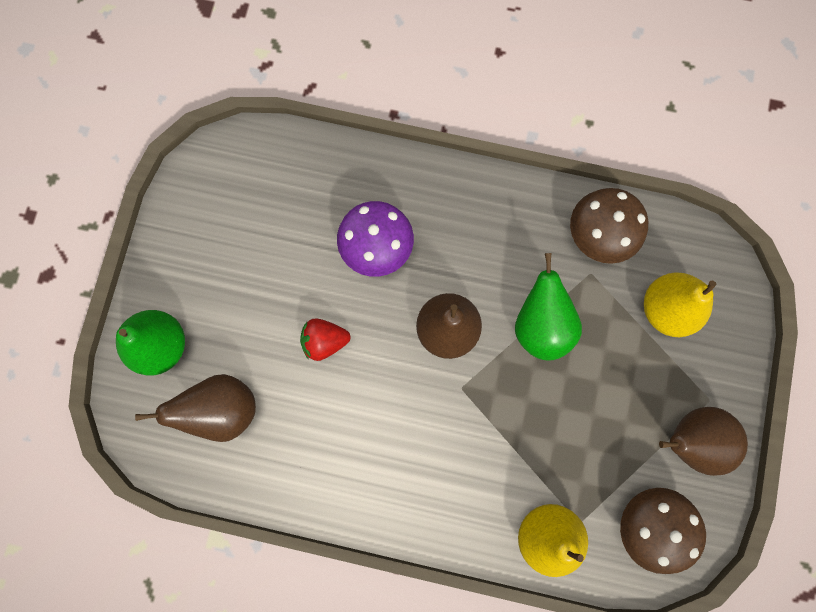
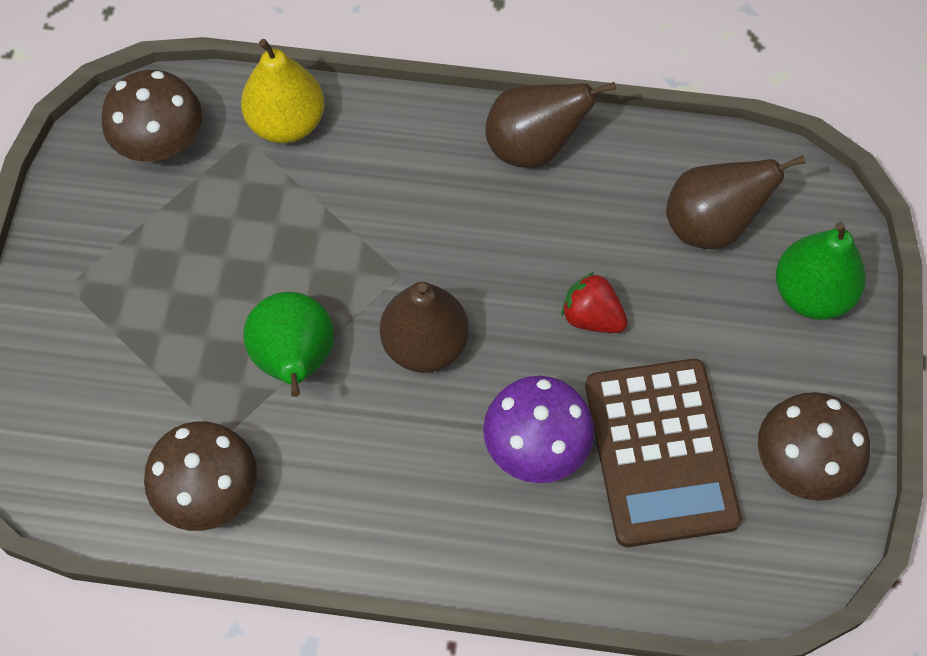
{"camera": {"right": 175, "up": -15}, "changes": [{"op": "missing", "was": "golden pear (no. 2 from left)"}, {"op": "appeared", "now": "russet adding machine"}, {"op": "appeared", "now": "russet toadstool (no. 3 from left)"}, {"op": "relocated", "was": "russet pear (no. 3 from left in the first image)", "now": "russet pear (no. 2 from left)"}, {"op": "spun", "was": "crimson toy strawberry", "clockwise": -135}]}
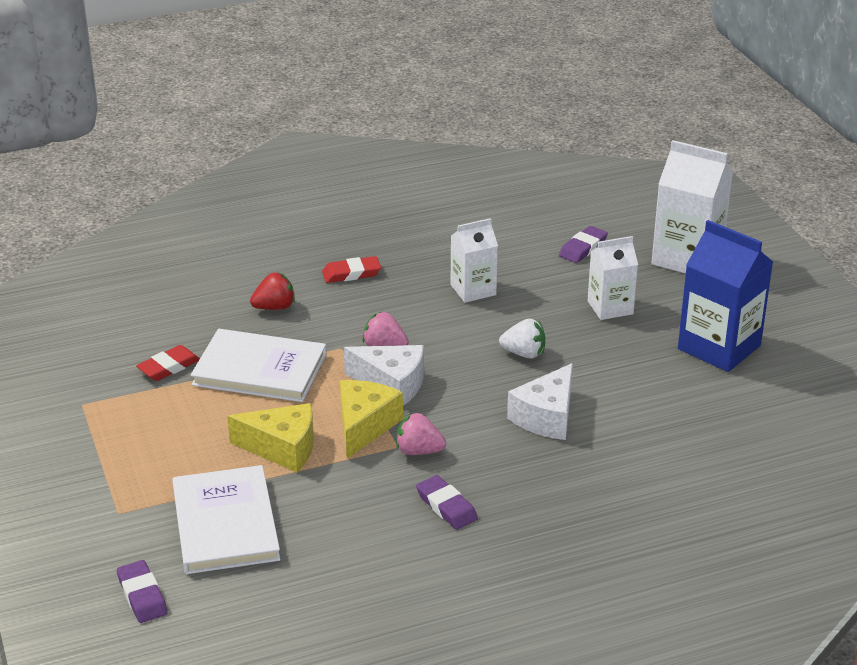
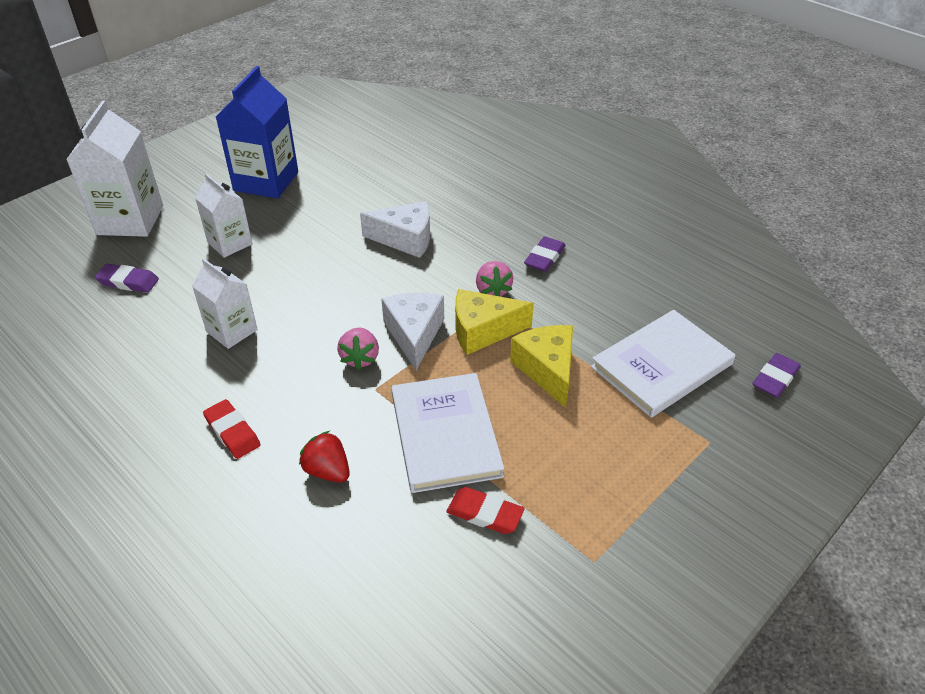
{"camera": {"right": -115, "up": 10}, "changes": [{"op": "missing", "was": "white toy strawberry"}]}
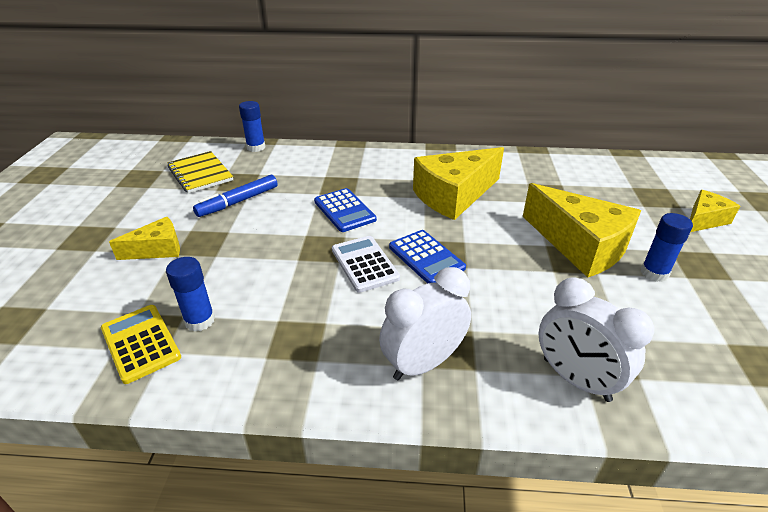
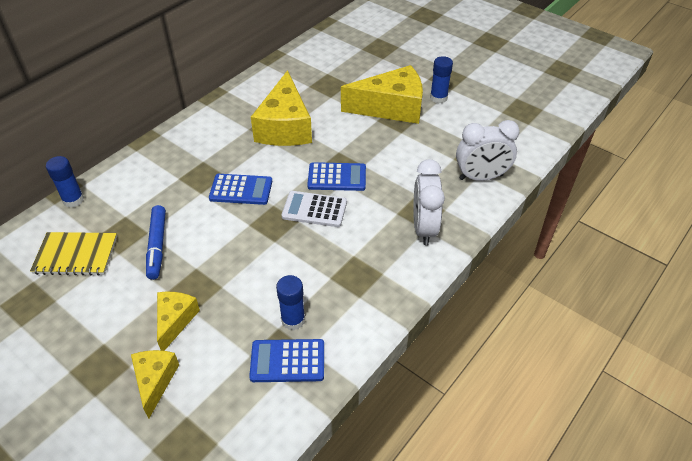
{"camera": {"right": -55, "up": 10}, "changes": [{"op": "relocated", "was": "golden cheese (no. 4 from left in the first image)", "now": "golden cheese (no. 1 from left)"}, {"op": "colour", "was": "golden adding machine", "now": "royal blue adding machine (no. 2 from left)"}]}
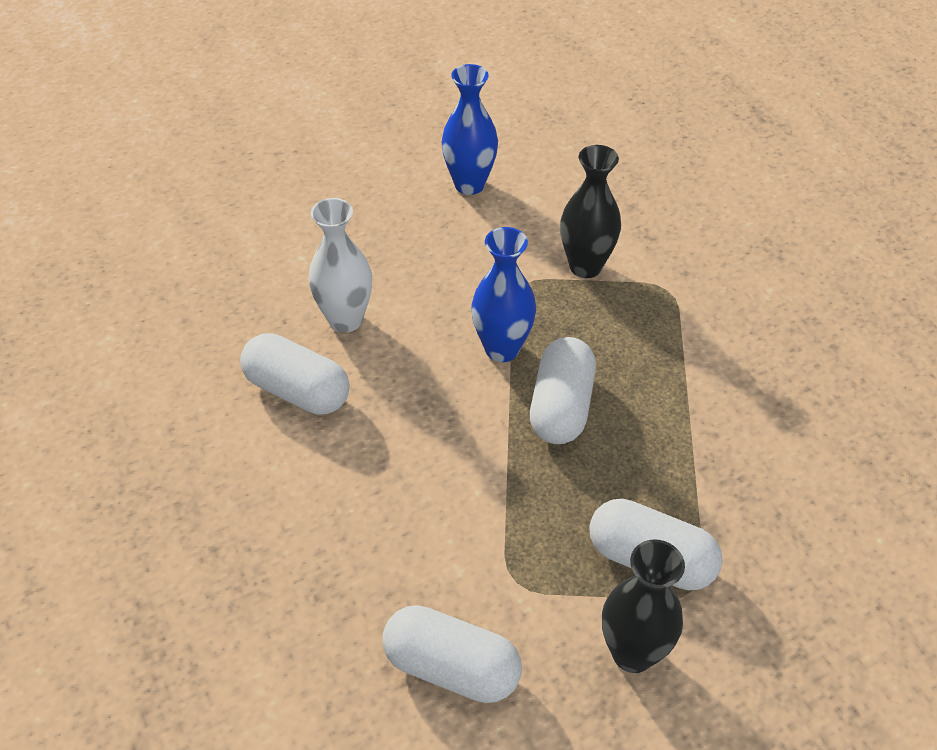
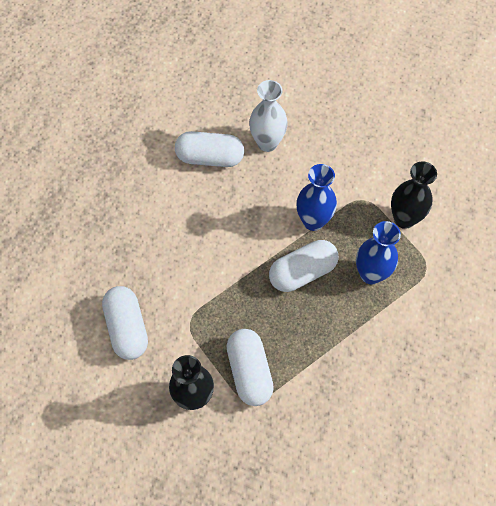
{"camera": {"right": 50, "up": 15}, "changes": [{"op": "relocated", "was": "royal blue flower vase (no. 1 from left in the first image)", "now": "royal blue flower vase (no. 2 from left)"}, {"op": "spun", "was": "white pill (no. 1 from left in the first image)", "clockwise": -75}]}
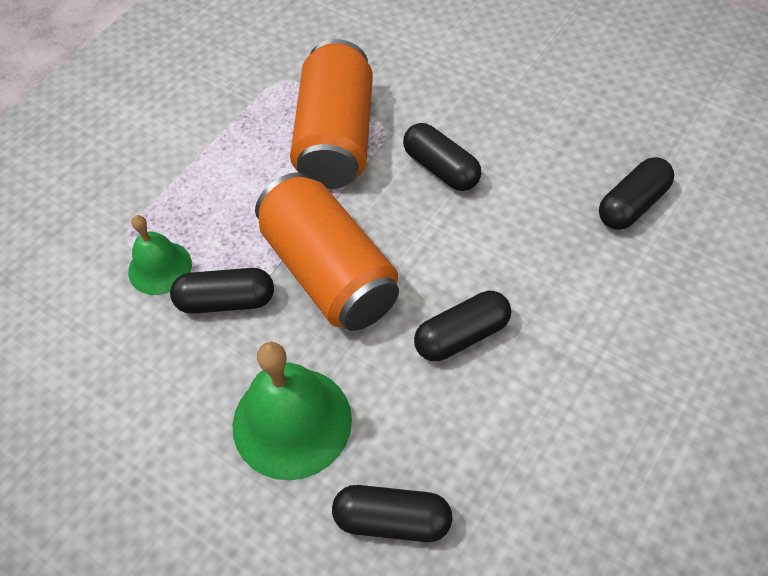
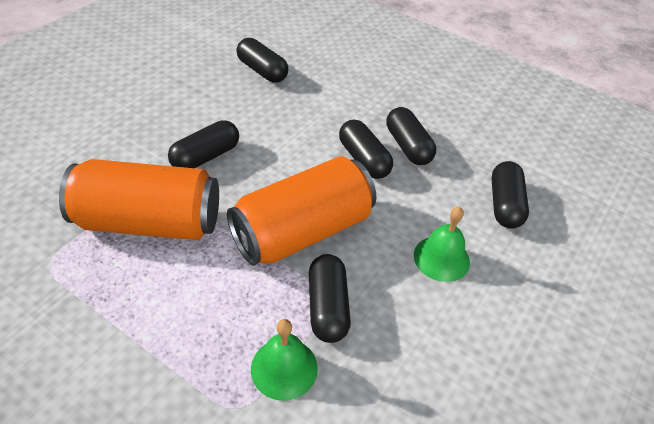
{"camera": {"right": -95, "up": -10}, "changes": [{"op": "appeared", "now": "ebony pill (no. 5 from left)"}, {"op": "size", "was": "emerald hand bell (no. 2 from left)", "ratio": 0.6}]}
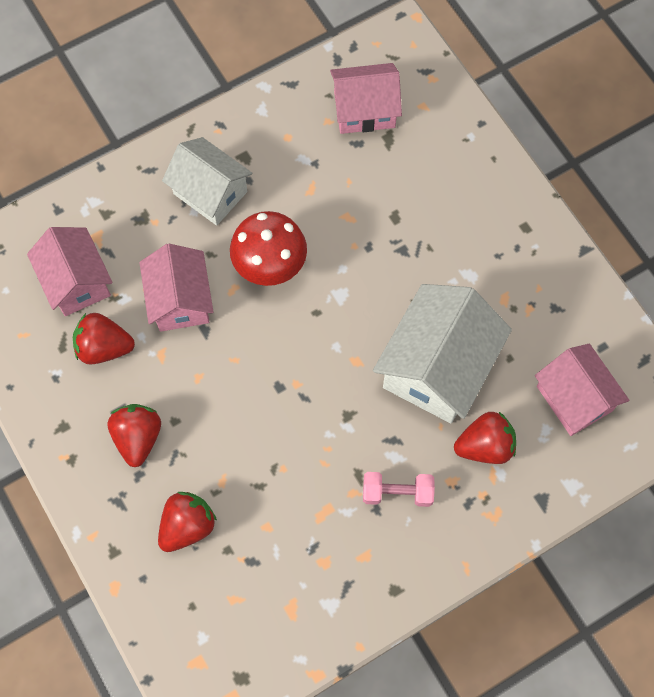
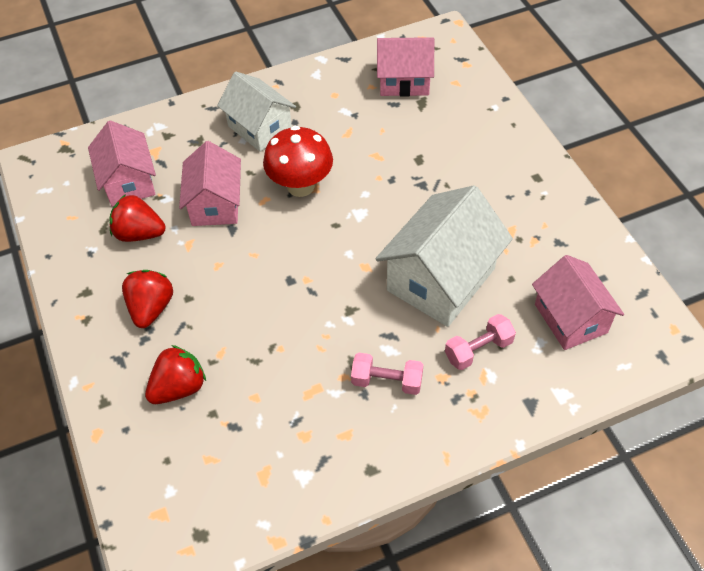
{"camera": {"right": 10, "up": -15}, "changes": [{"op": "exchanged", "was": "crimson toy strawberry (no. 4 from left)", "now": "rose-pink hand weight (no. 2 from left)"}]}
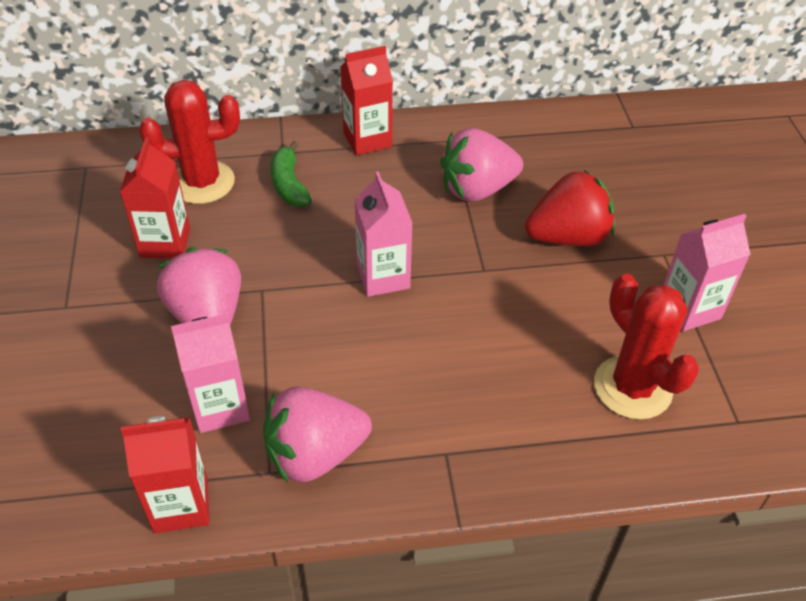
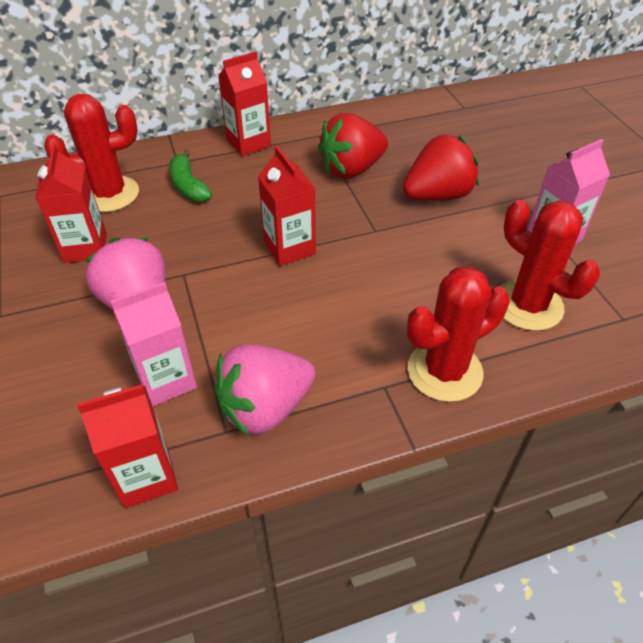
{"camera": {"right": -10, "up": 0}, "changes": [{"op": "appeared", "now": "crimson saguaro cactus (no. 2 from left)"}, {"op": "colour", "was": "rose-pink milk carton (no. 2 from left)", "now": "crimson milk carton (no. 4 from left)"}, {"op": "colour", "was": "rose-pink toy strawberry (no. 3 from left)", "now": "crimson toy strawberry (no. 1 from left)"}]}
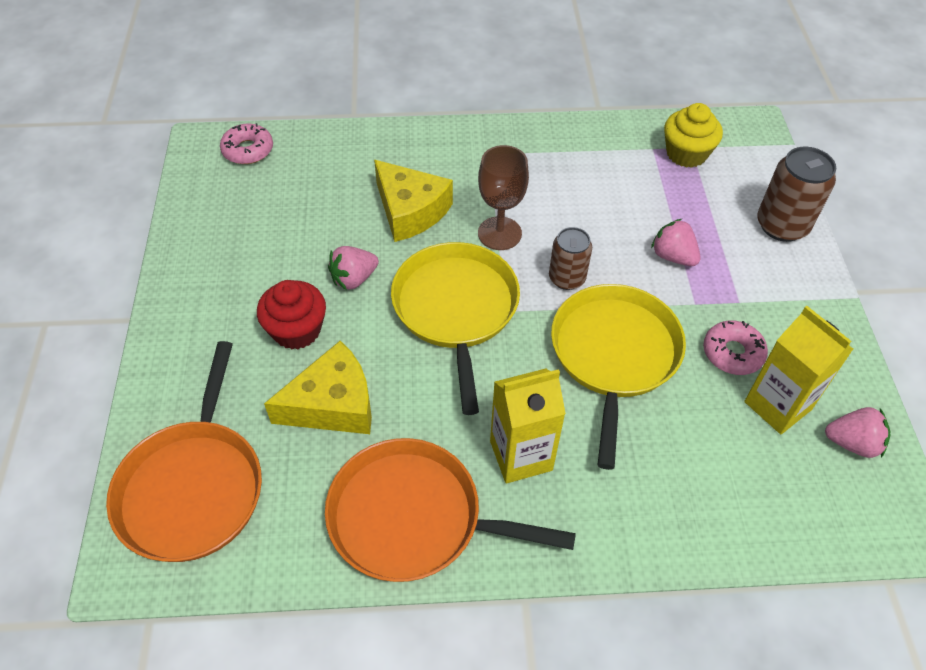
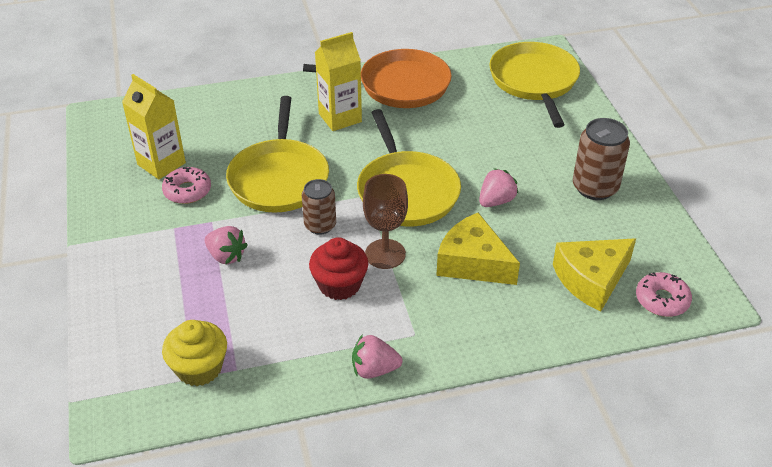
{"camera": {"right": 170, "up": -10}, "changes": [{"op": "relocated", "was": "crimson muffin"}, {"op": "relocated", "was": "golden cheese (no. 1 from left in the first image)", "now": "golden cheese (no. 2 from left)"}, {"op": "relocated", "was": "russet soda can (no. 2 from left)"}, {"op": "relocated", "was": "rose-pink toy strawberry (no. 3 from left in the first image)", "now": "rose-pink toy strawberry (no. 2 from left)"}, {"op": "colour", "was": "orange-coloured pan (no. 1 from left)", "now": "golden pan (no. 3 from left)"}]}
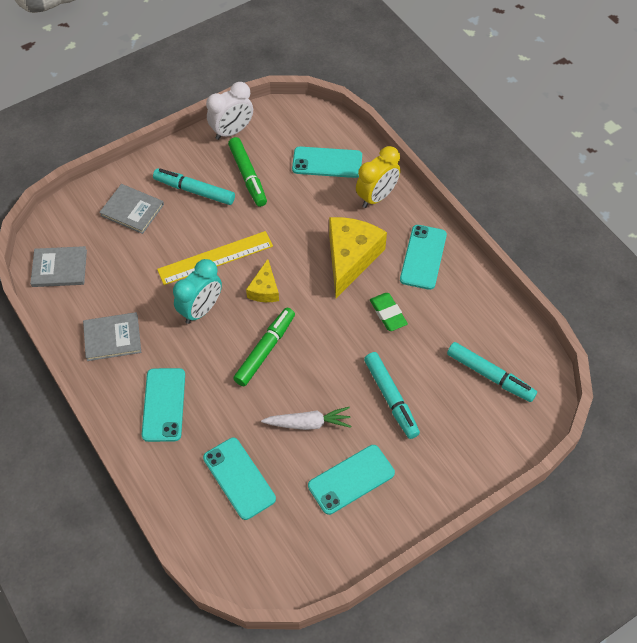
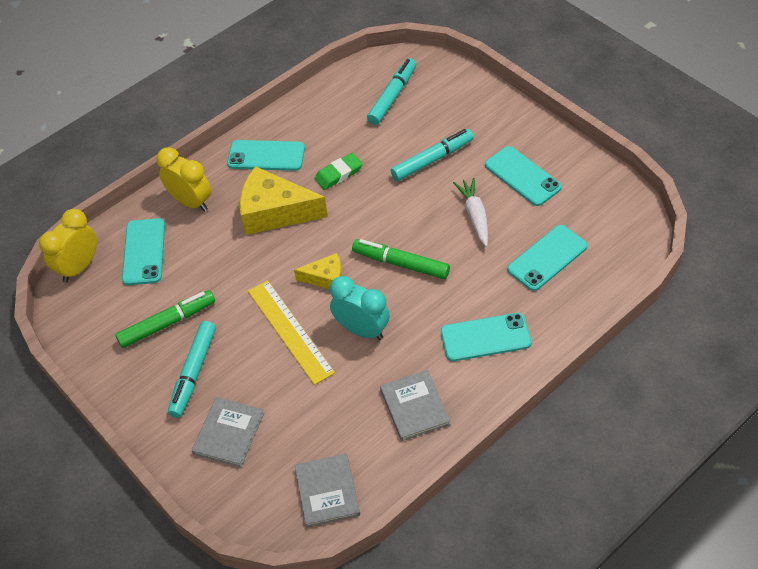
{"camera": {"right": -95, "up": -5}, "changes": [{"op": "missing", "was": "white bedside clock"}, {"op": "appeared", "now": "golden bedside clock (no. 1 from left)"}]}
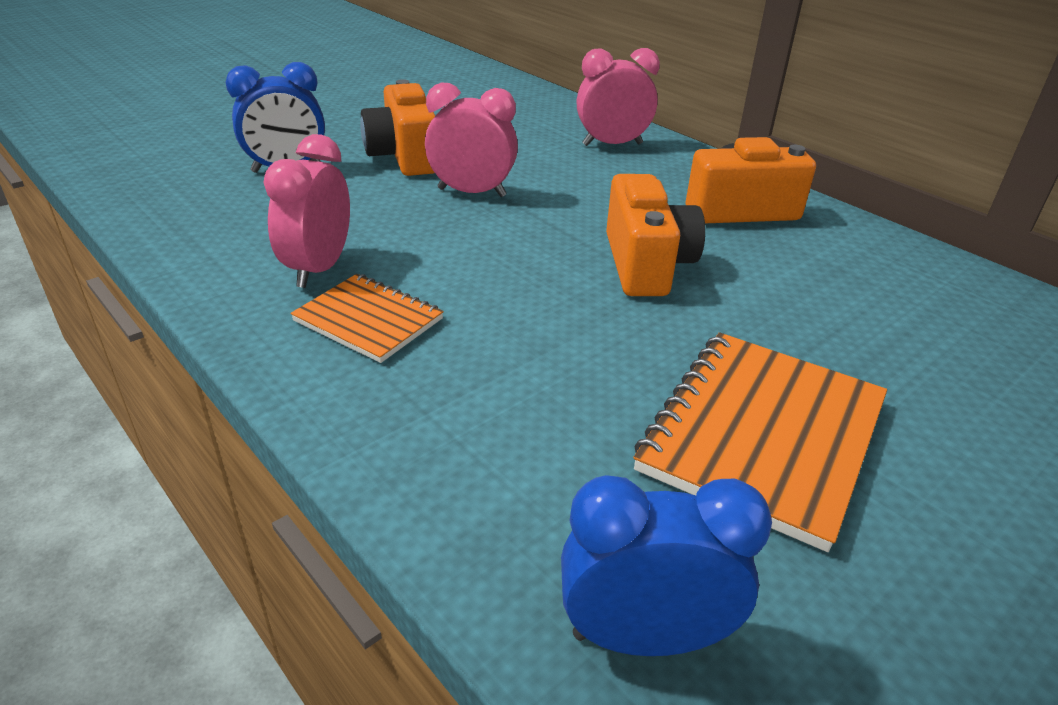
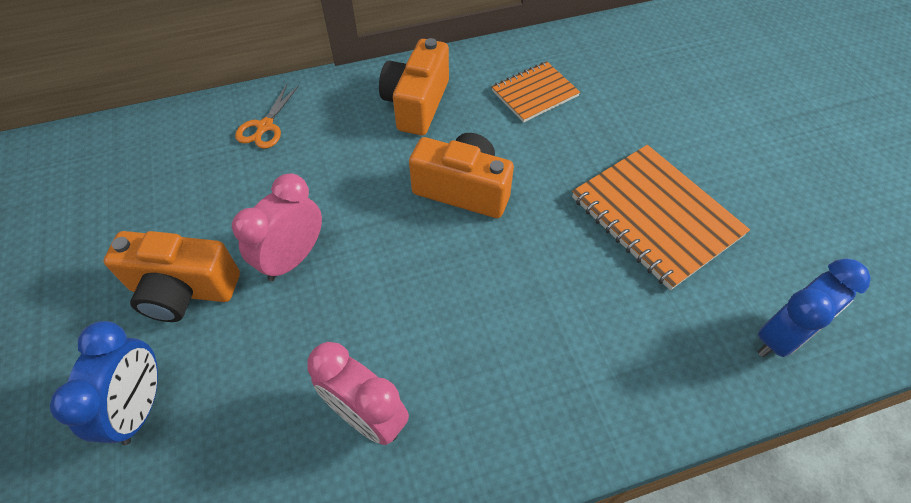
{"camera": {"right": -65, "up": 20}, "changes": [{"op": "relocated", "was": "orange-coloured notebook (no. 1 from left)"}, {"op": "exchanged", "was": "rose-pink bedside clock (no. 3 from left)", "now": "orange-coloured shears"}, {"op": "spun", "was": "royal blue bedside clock (no. 2 from left)", "clockwise": -150}]}
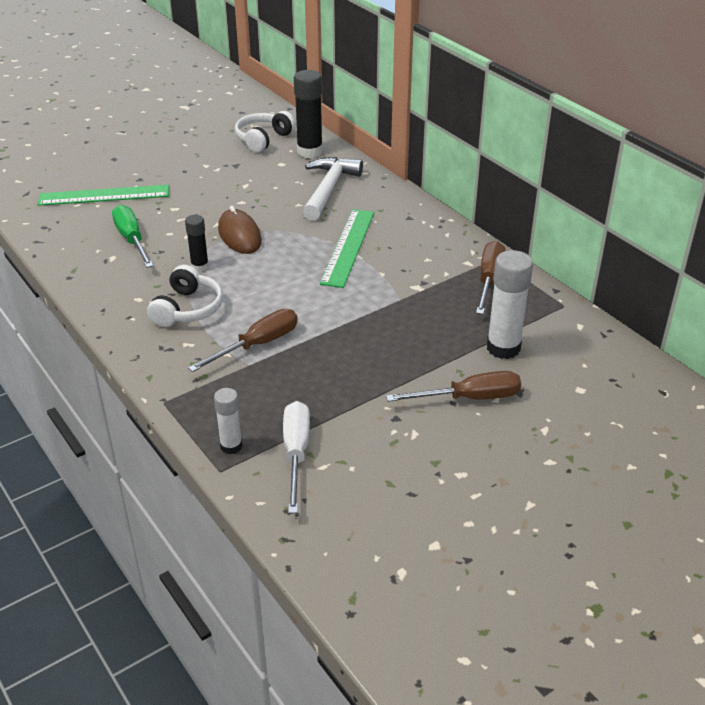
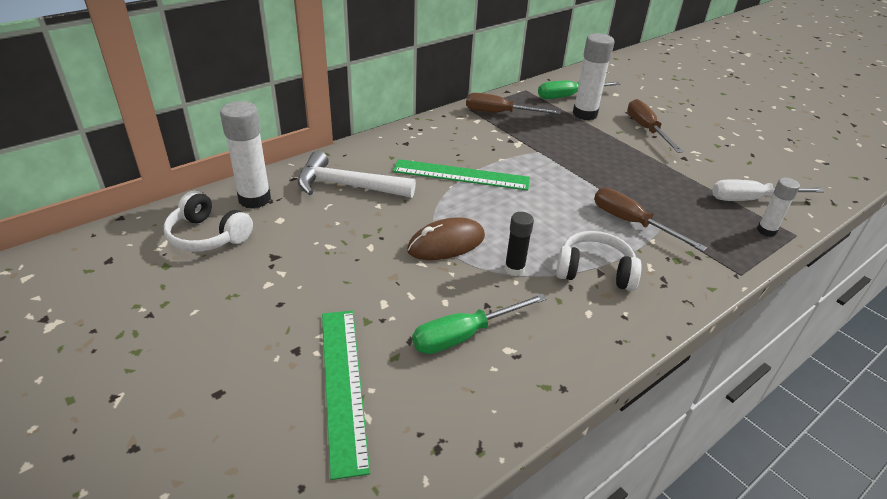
{"camera": {"right": -95, "up": 0}, "changes": [{"op": "appeared", "now": "emerald hand screwdriver (no. 2 from left)"}, {"op": "colour", "was": "ebony glue stick (no. 2 from left)", "now": "white glue stick (no. 1 from left)"}]}
